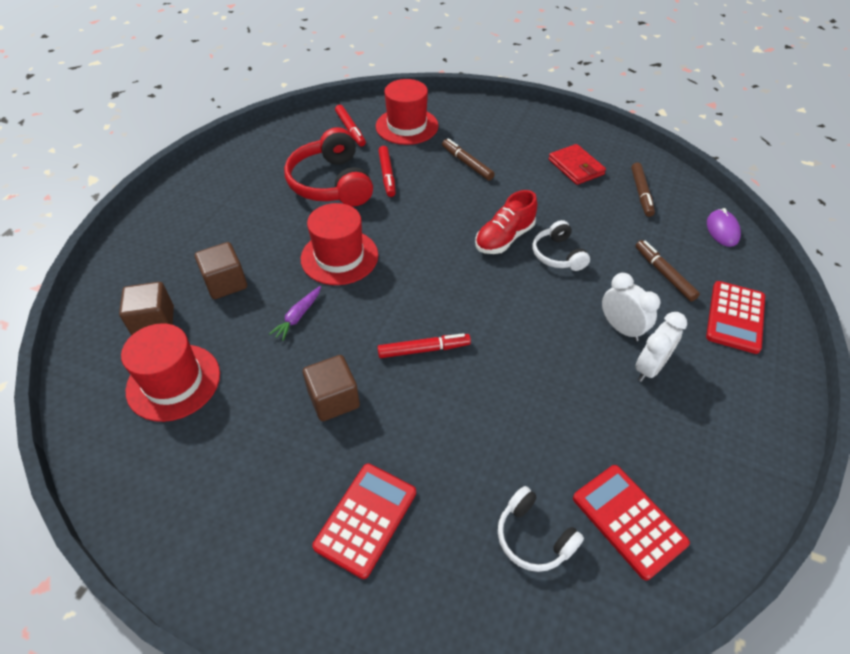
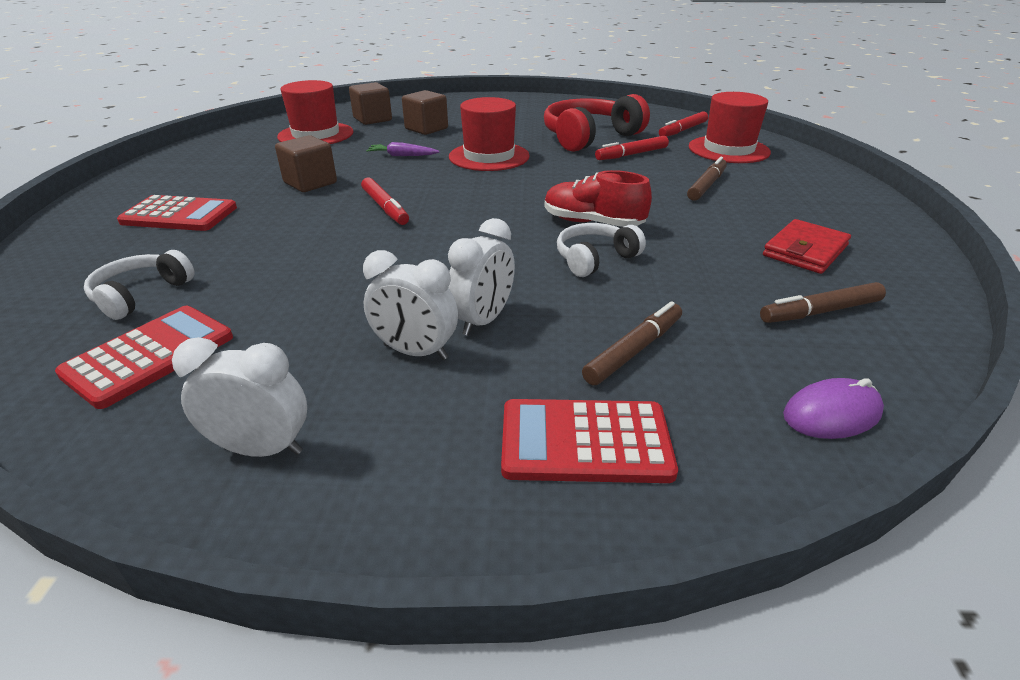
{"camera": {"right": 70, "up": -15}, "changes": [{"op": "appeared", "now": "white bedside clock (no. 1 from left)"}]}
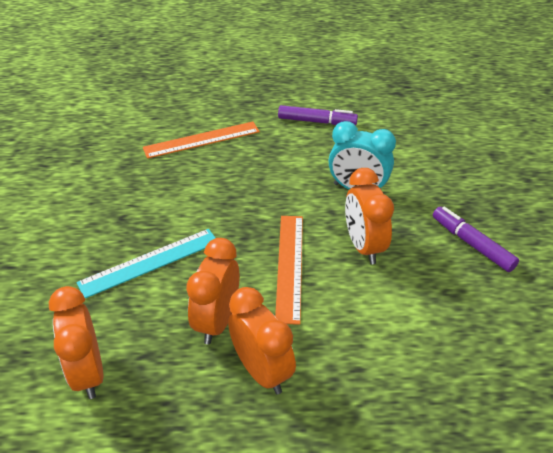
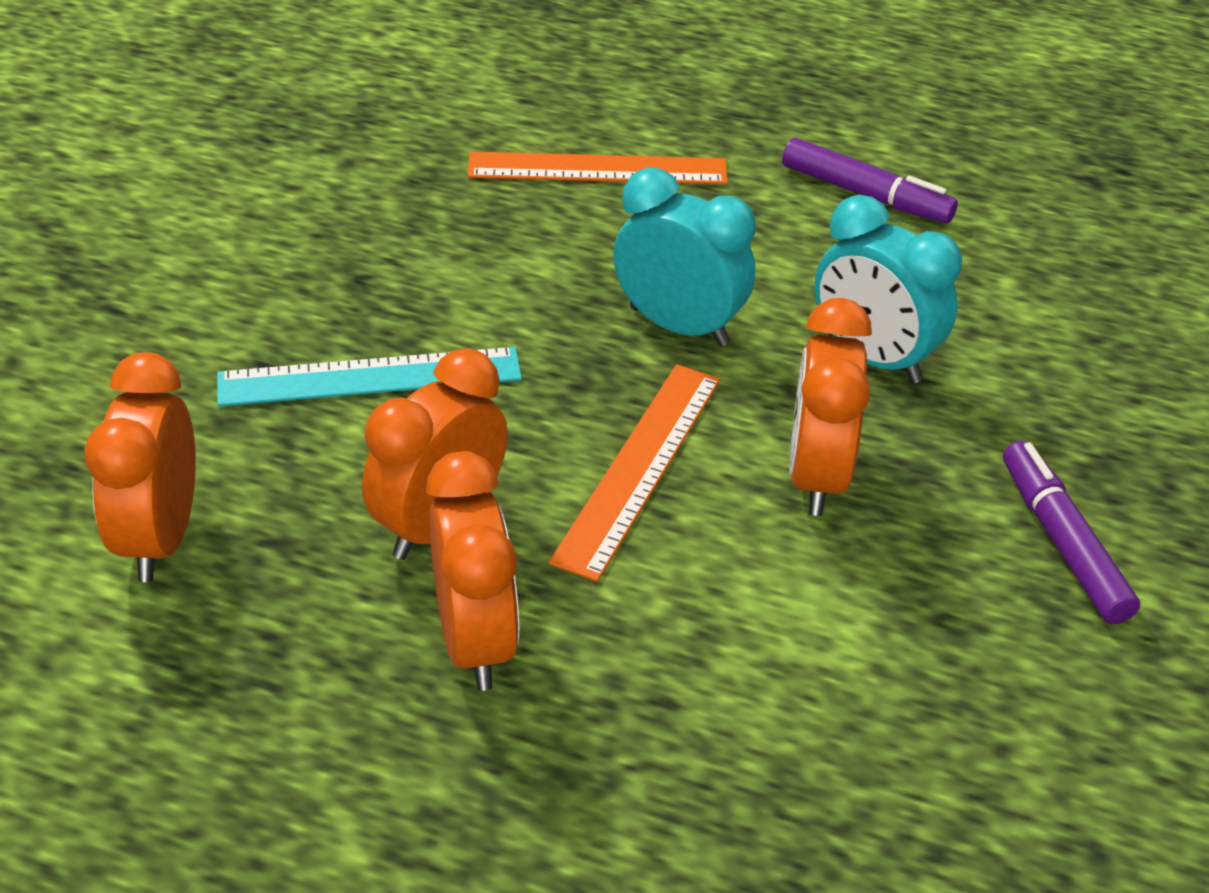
{"camera": {"right": 20, "up": 0}, "changes": [{"op": "appeared", "now": "teal bedside clock (no. 1 from left)"}]}
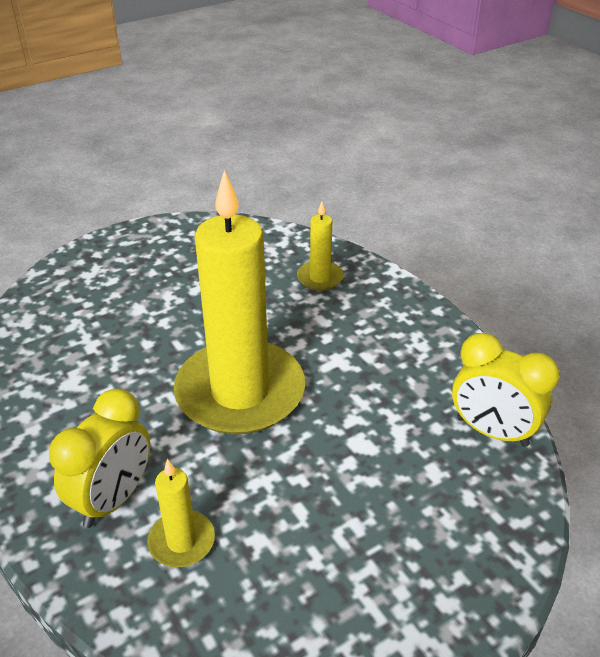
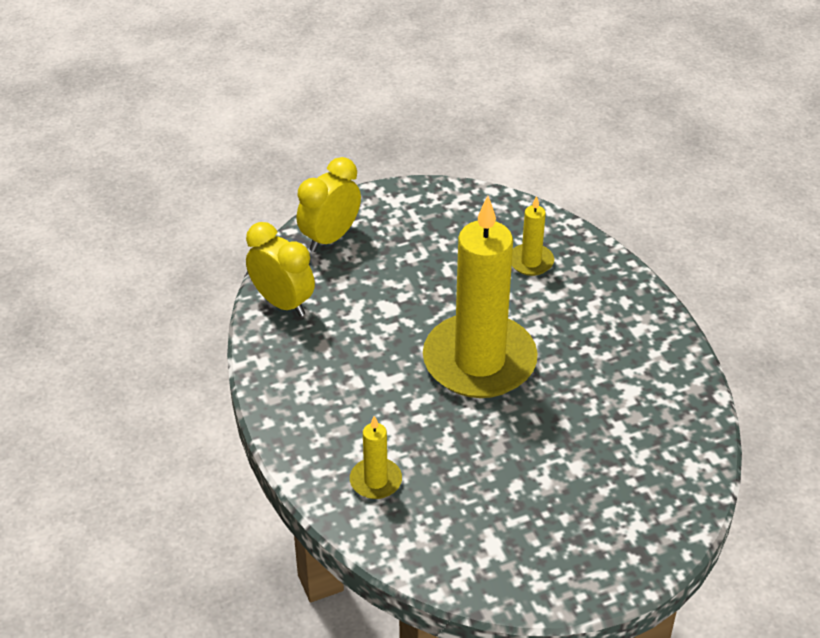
{"camera": {"right": -170, "up": 5}, "changes": [{"op": "relocated", "was": "golden bedside clock (no. 1 from left in the first image)", "now": "golden bedside clock (no. 2 from left)"}]}
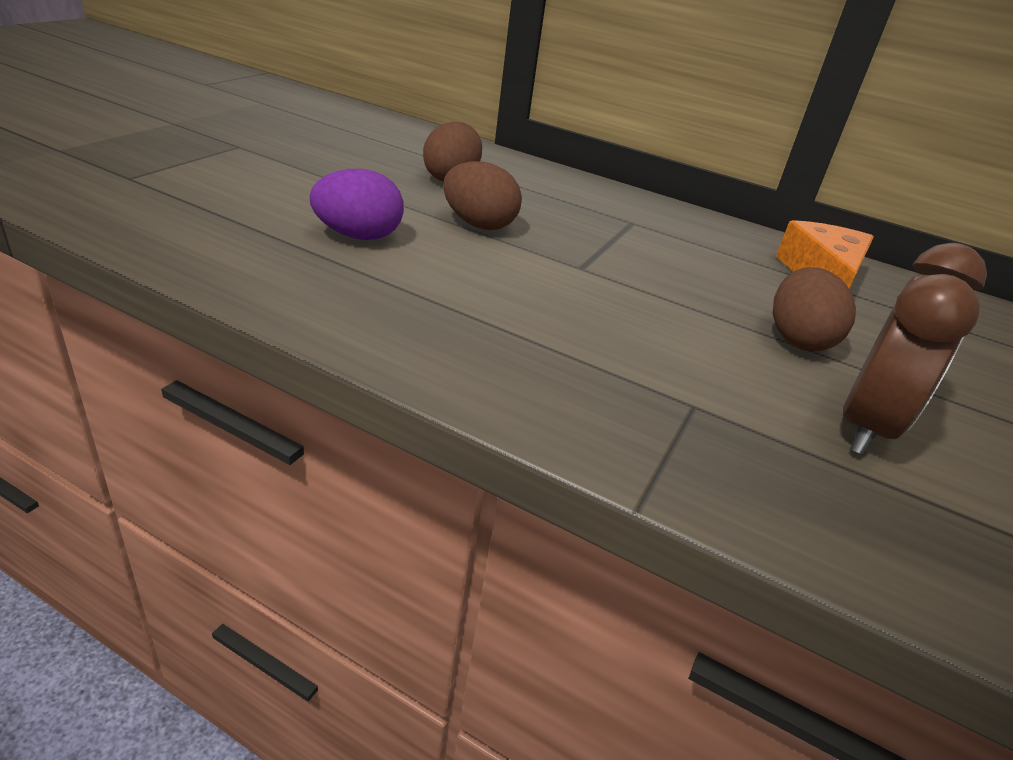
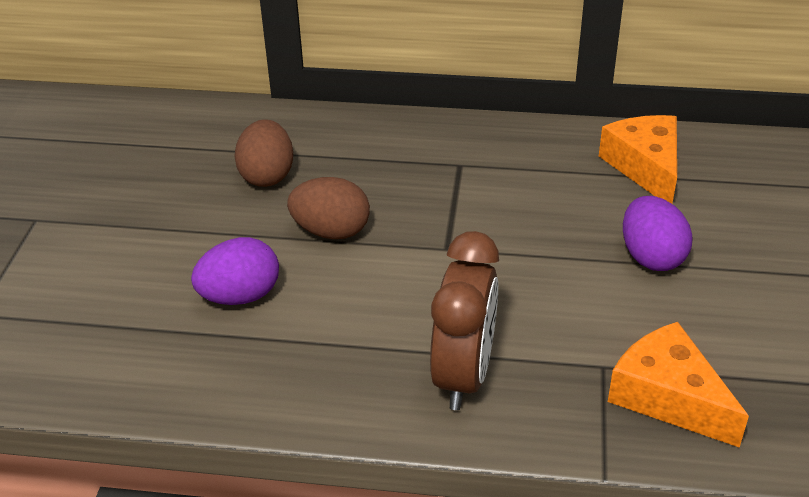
{"camera": {"right": -15, "up": 5}, "changes": [{"op": "appeared", "now": "orange-coloured cheese (no. 2 from left)"}, {"op": "relocated", "was": "russet bedside clock"}, {"op": "colour", "was": "russet egg (no. 3 from left)", "now": "purple egg (no. 2 from left)"}]}
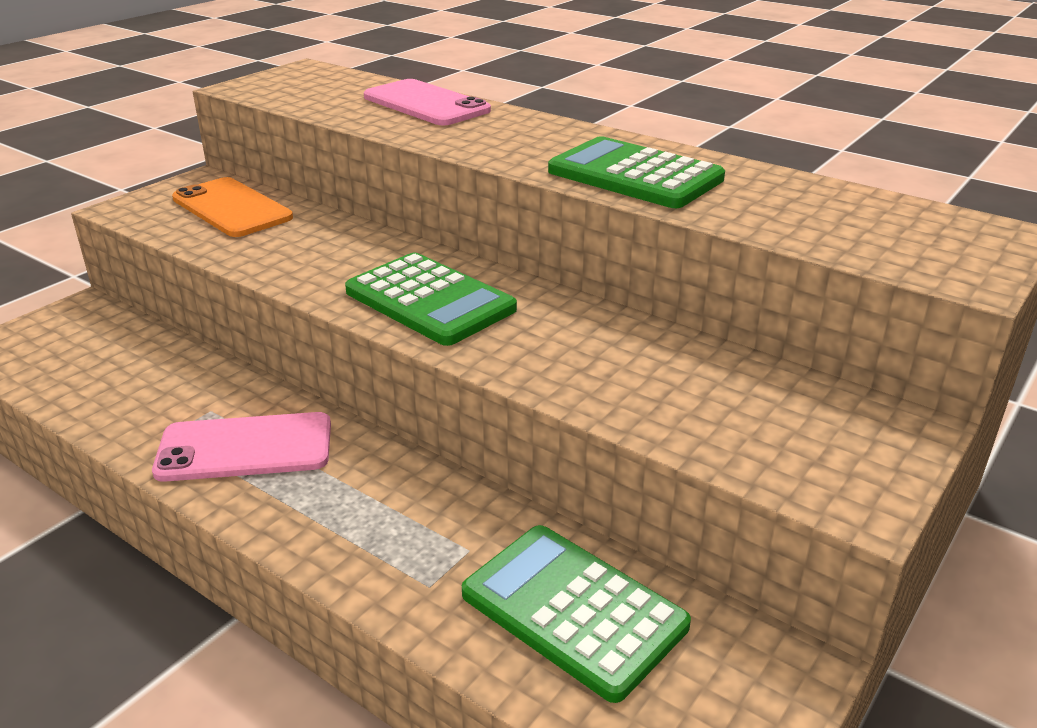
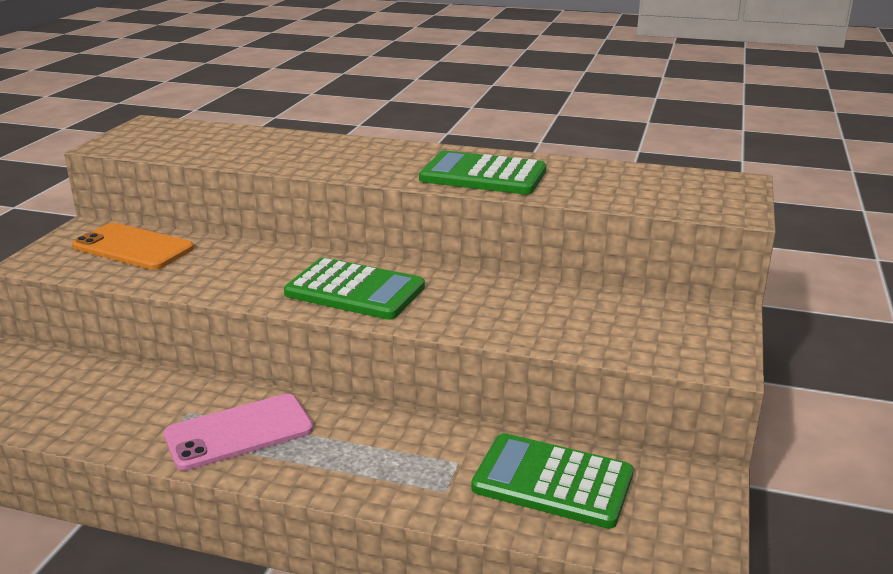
{"camera": {"right": -20, "up": -5}, "changes": [{"op": "missing", "was": "rose-pink smartphone (no. 2 from left)"}]}
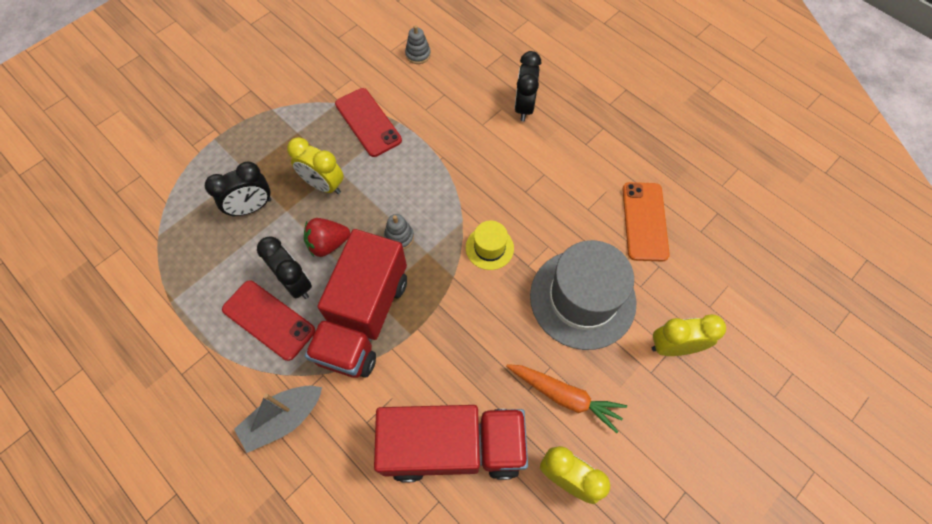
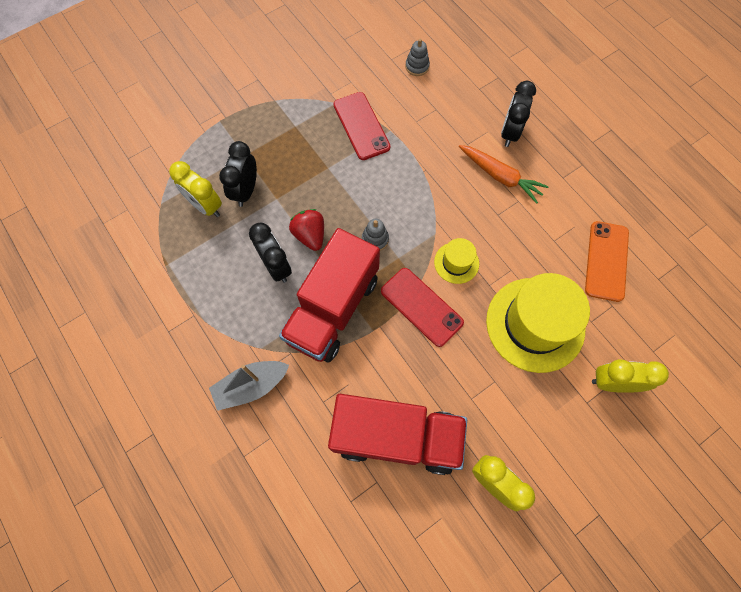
{"camera": {"right": 10, "up": 5}, "changes": [{"op": "relocated", "was": "crimson smartphone (no. 1 from left in the first image)", "now": "crimson smartphone (no. 2 from left)"}, {"op": "relocated", "was": "golden bedside clock (no. 1 from left)"}, {"op": "relocated", "was": "orange-coloured root vegetable"}, {"op": "colour", "was": "gray tall hat", "now": "golden tall hat (no. 2 from left)"}, {"op": "spun", "was": "ebony bedside clock (no. 1 from left)", "clockwise": 120}, {"op": "spun", "was": "crimson toy strawberry", "clockwise": 75}]}
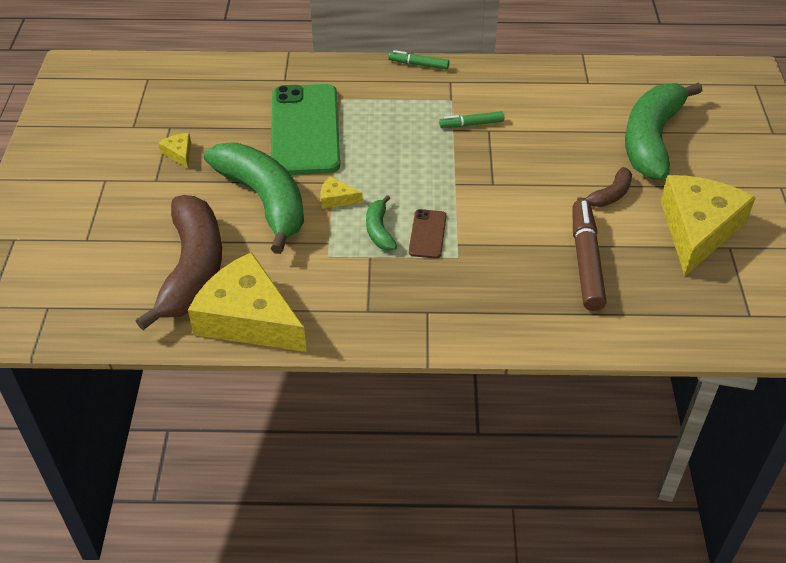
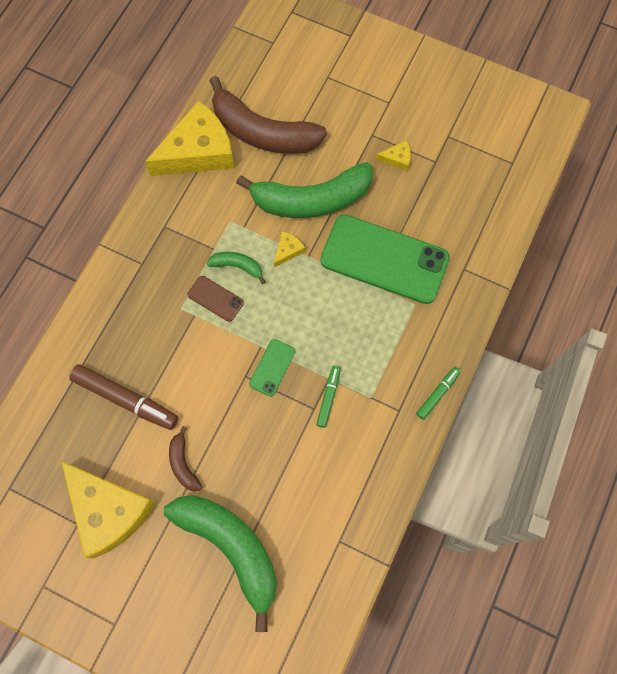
{"camera": {"right": 115, "up": 25}, "changes": [{"op": "appeared", "now": "emerald smartphone (no. 1 from left)"}]}
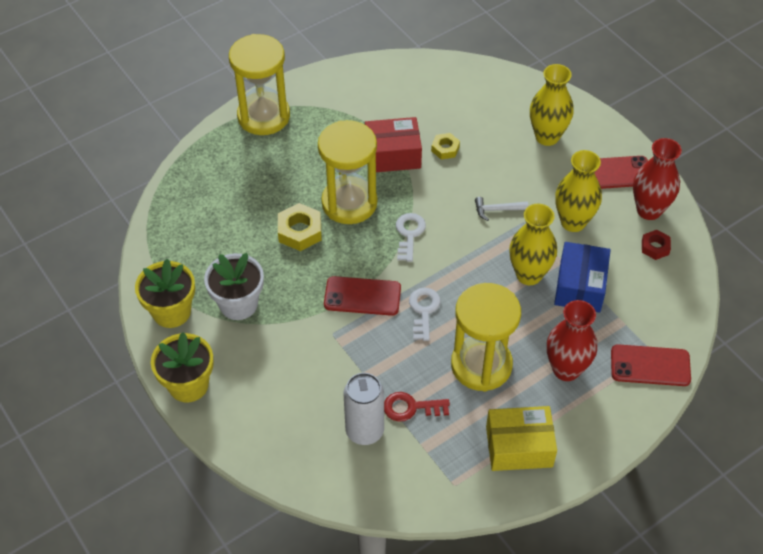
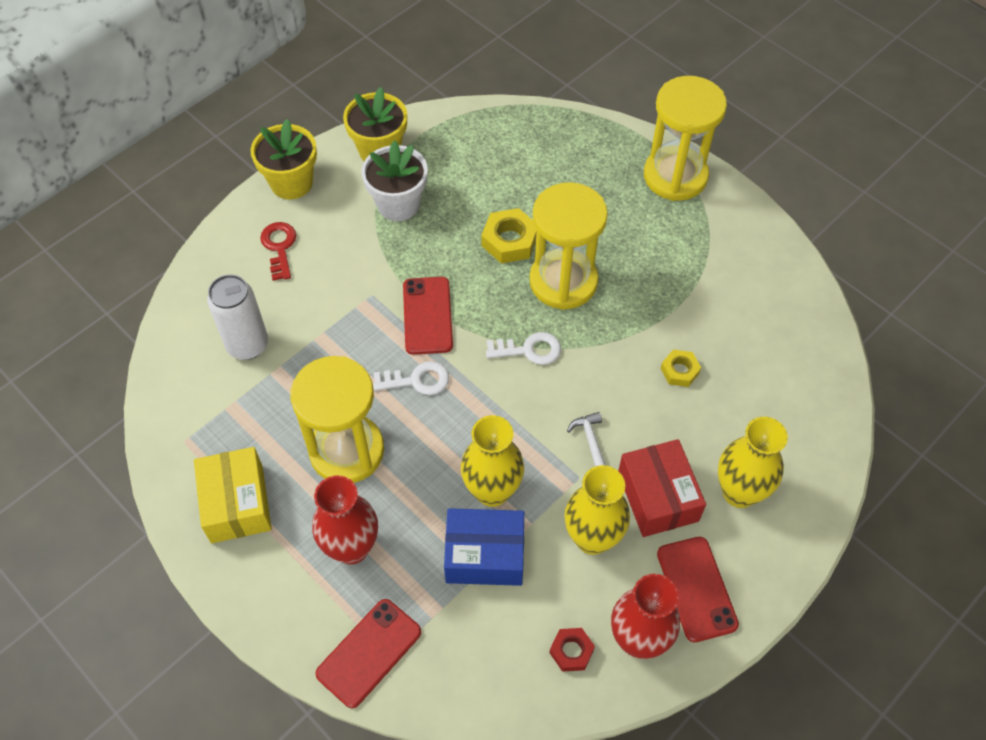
{"camera": {"right": 80, "up": 5}, "changes": [{"op": "relocated", "was": "crimson parcel"}, {"op": "relocated", "was": "crimson latchkey"}, {"op": "spun", "was": "crimson smartphone (no. 3 from left in the first image)", "clockwise": 45}]}
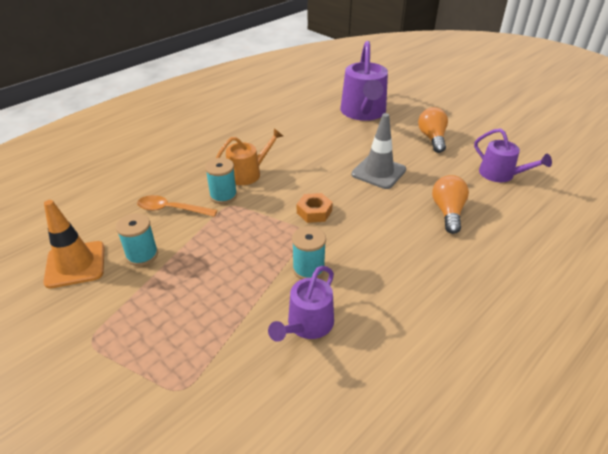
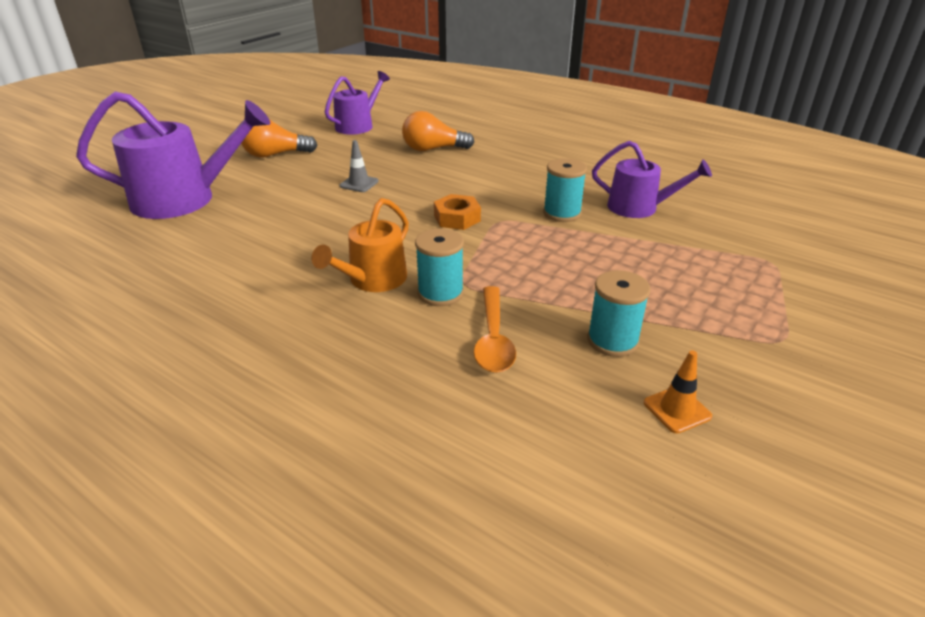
{"camera": {"right": -100, "up": -5}, "changes": [{"op": "spun", "was": "orange-coloured sprinkling can", "clockwise": -105}, {"op": "size", "was": "orange-coloured safety cone", "ratio": 0.52}, {"op": "size", "was": "gray safety cone", "ratio": 0.52}]}
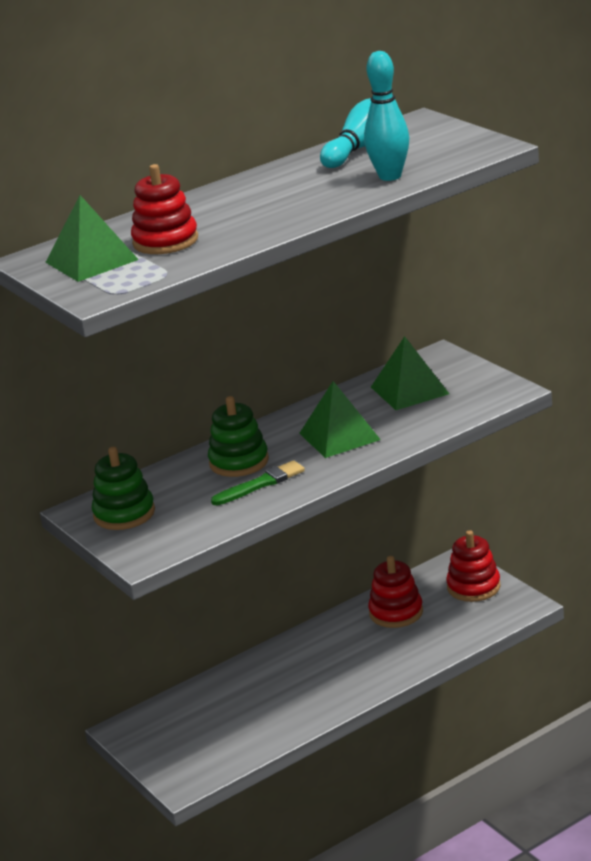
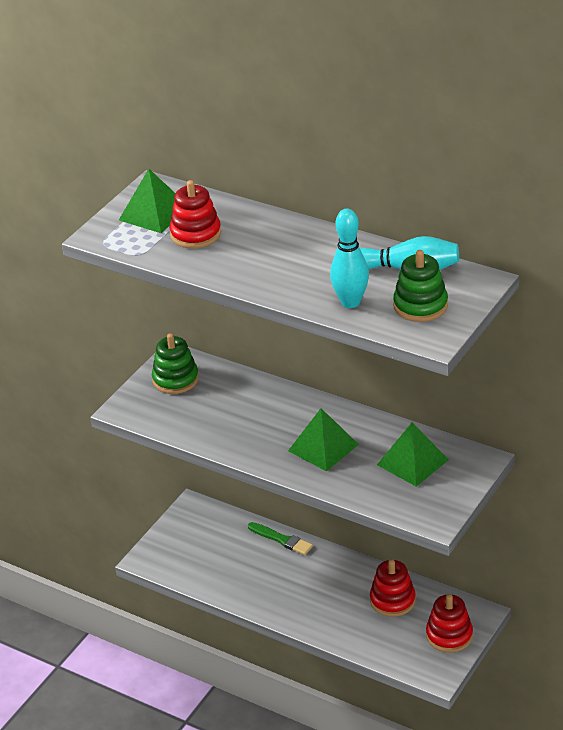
{"camera": {"right": 65, "up": 10}, "changes": [{"op": "relocated", "was": "emerald stacking rings (no. 2 from left)"}, {"op": "relocated", "was": "emerald brush"}]}
